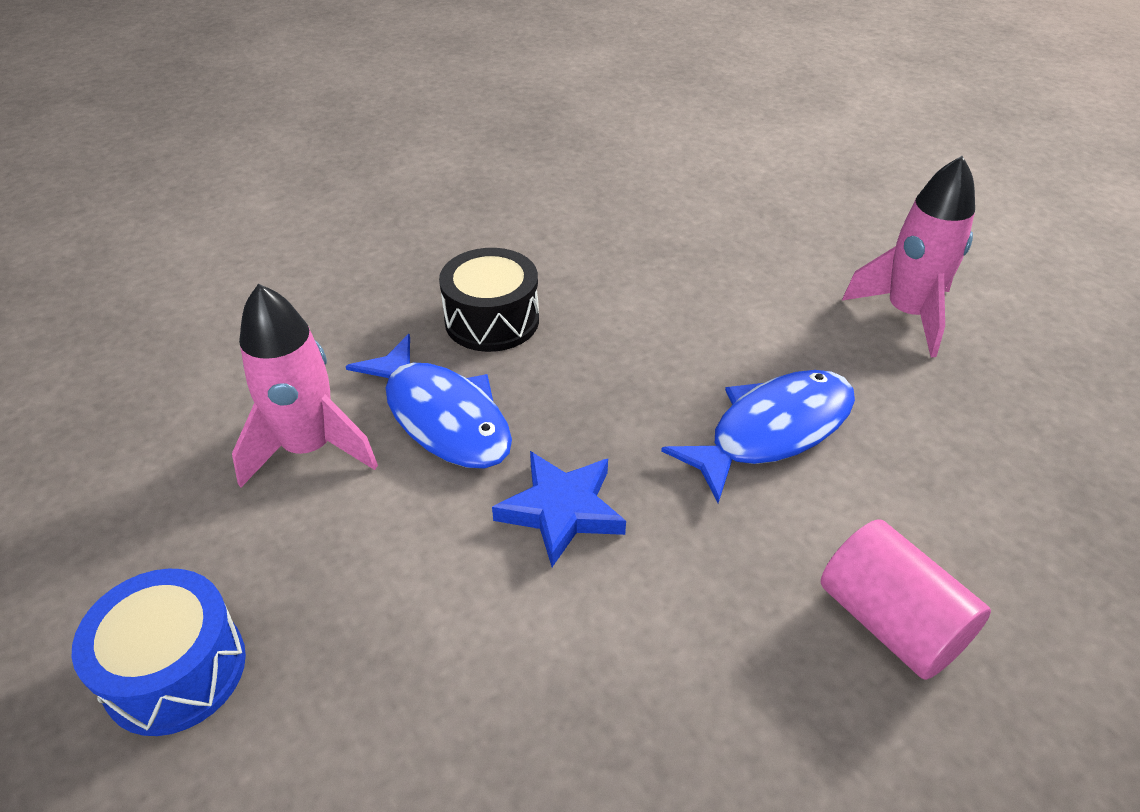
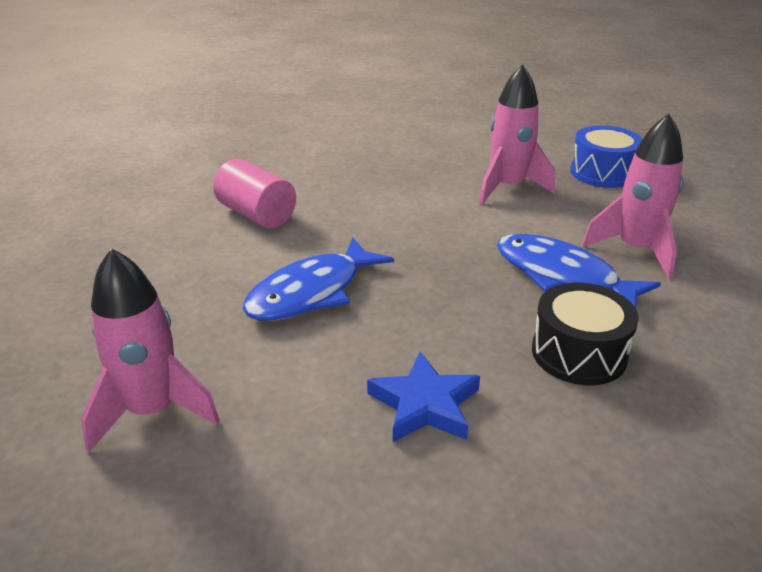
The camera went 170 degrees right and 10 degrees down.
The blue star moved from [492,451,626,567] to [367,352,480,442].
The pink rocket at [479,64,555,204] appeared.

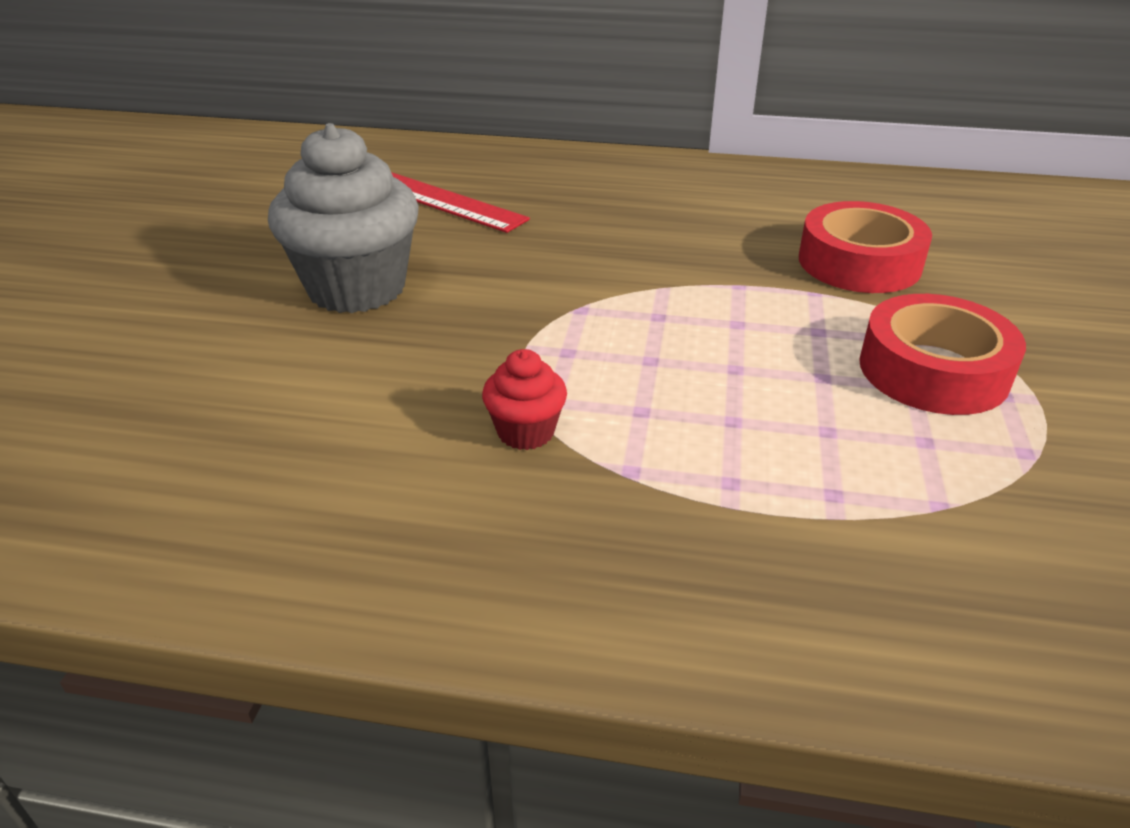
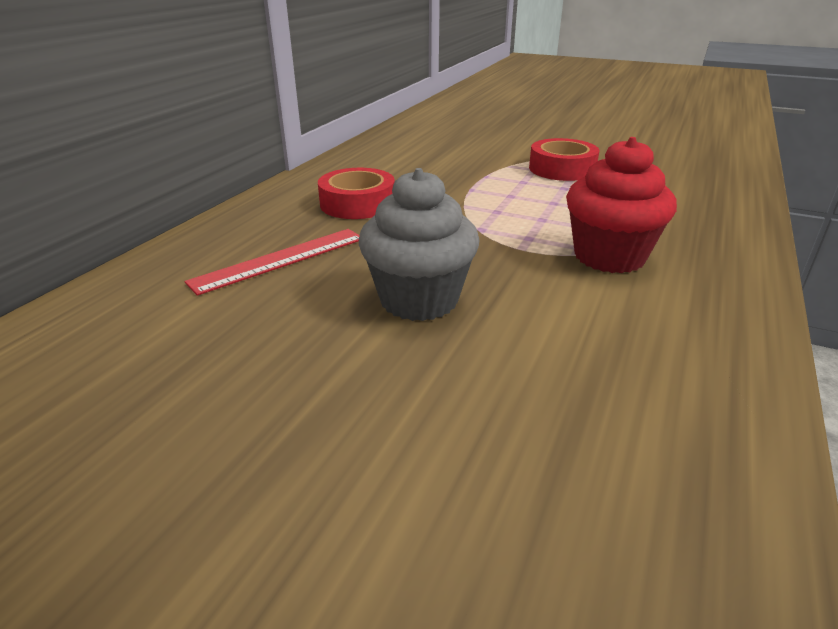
The camera went 75 degrees left and 5 degrees down.
The red cupcake at [482,349,567,450] changed to 2.13 times the size.
The red tape moved from [799,201,932,293] to [318,168,395,219].

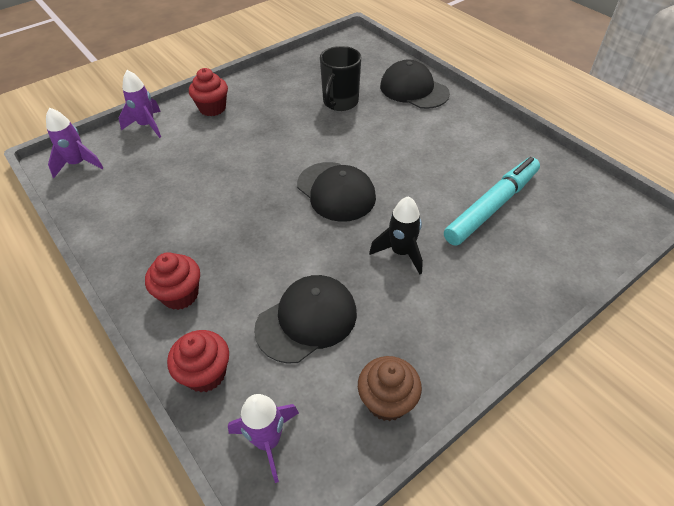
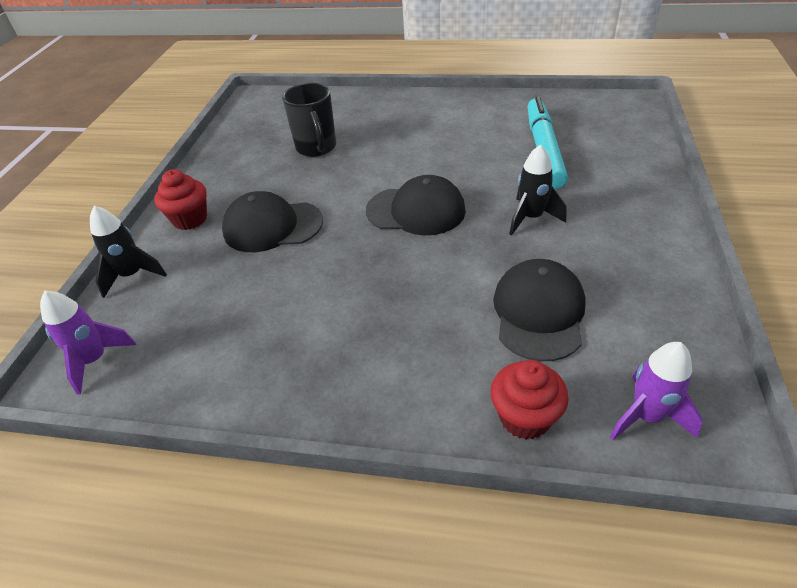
The camera went 40 degrees left and 5 degrees down.
The purple rocket at [119,70,161,138] became the black rocket at [90,206,167,298].
The red cupcake at [145,252,200,310] disappeared.
The brown cupcake at [358,356,422,421] disappeared.
The black cap moved from [380,60,450,109] to [222,191,323,252].

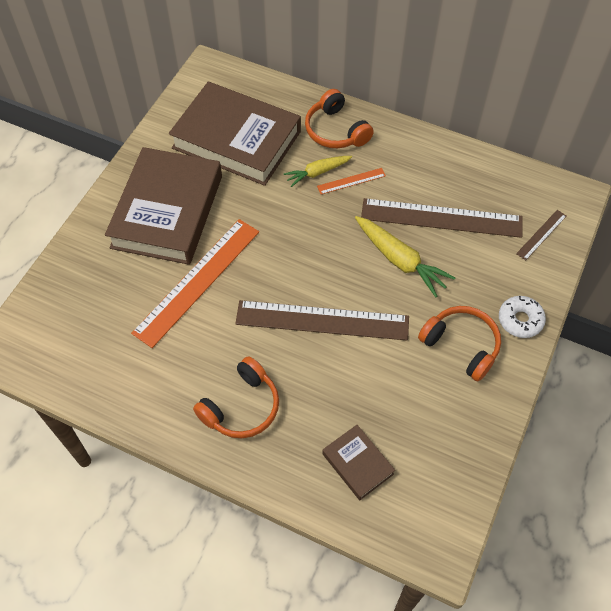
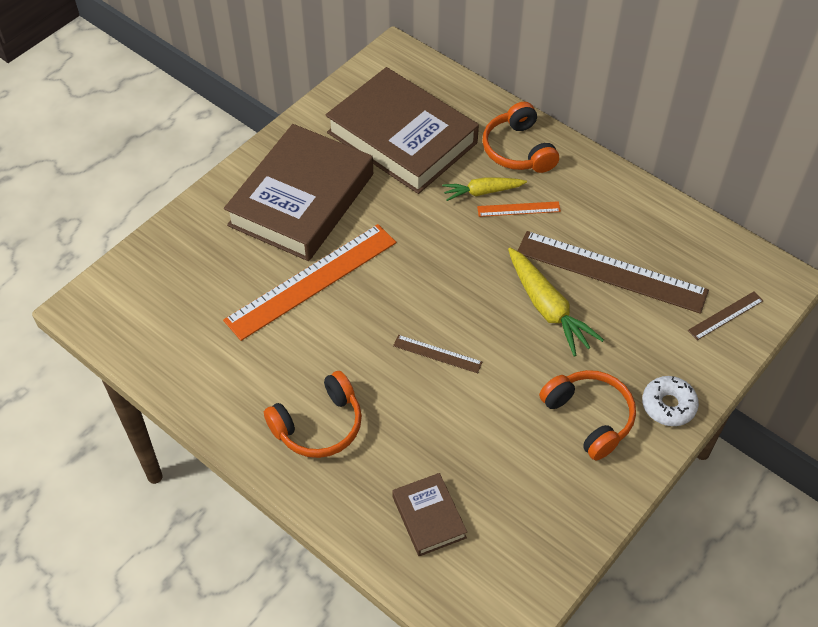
The camera went 15 degrees right and 5 degrees down.
The brown ruler at [235,300,409,341] changed to 0.45 times the size.

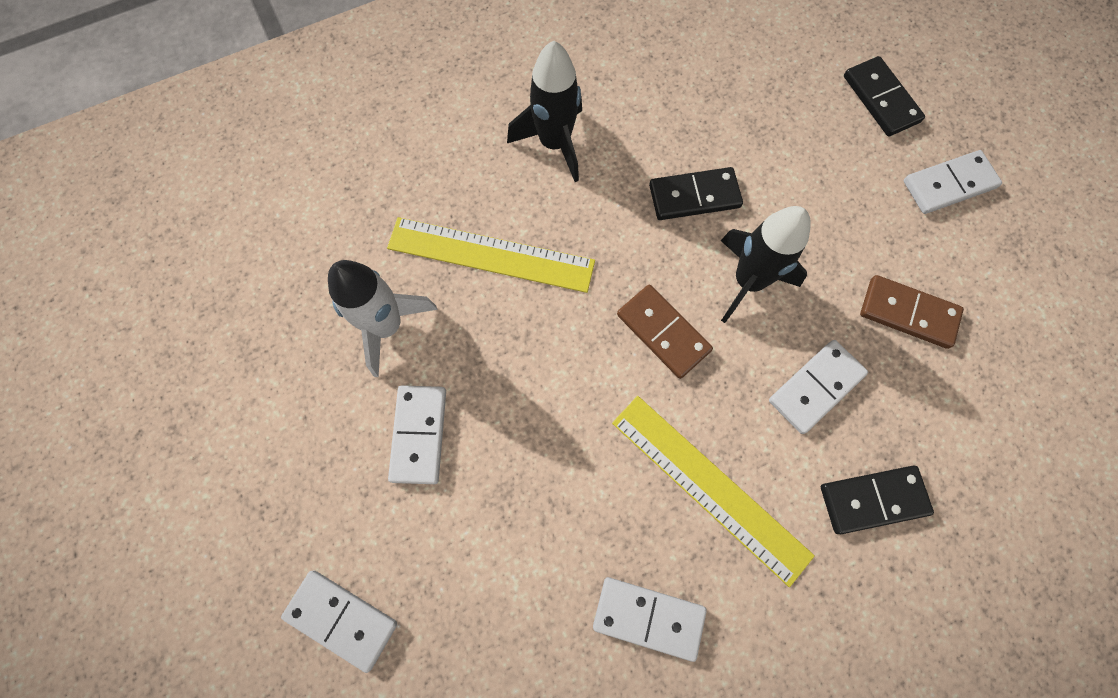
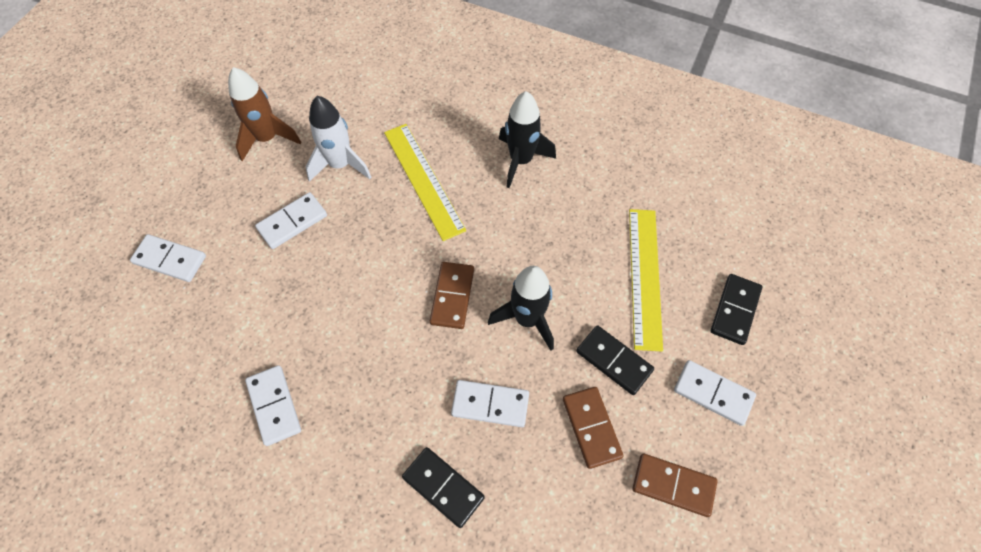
The camera went 50 degrees right and 10 degrees down.
The white domino at [281,570,397,673] turned 60 degrees counterclockwise.
The yellow ruler moved from [612,396,815,587] to [629,209,663,351].
The black domino moved from [649,167,743,220] to [576,325,654,395].
The brown rocket at [228,67,301,161] appeared.
The brown domino at [632,453,718,517] appeared.

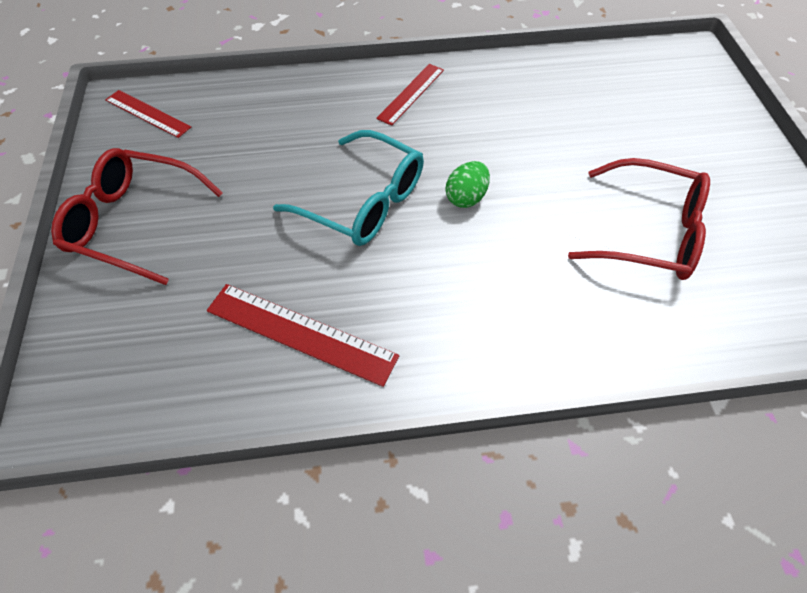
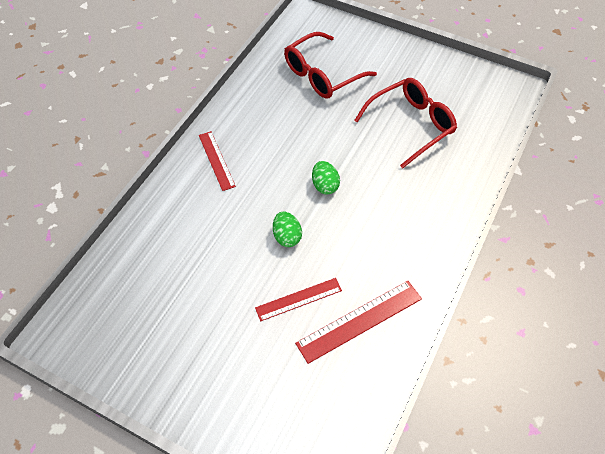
The camera went 55 degrees left and 0 degrees up.
The red glasses moved from [51,148,223,285] to [284,32,377,99].
The red ruler moved from [105,90,191,138] to [255,278,342,321].
The turquoise glasses at [273,130,424,246] was replaced by the green egg at [273,212,302,247].

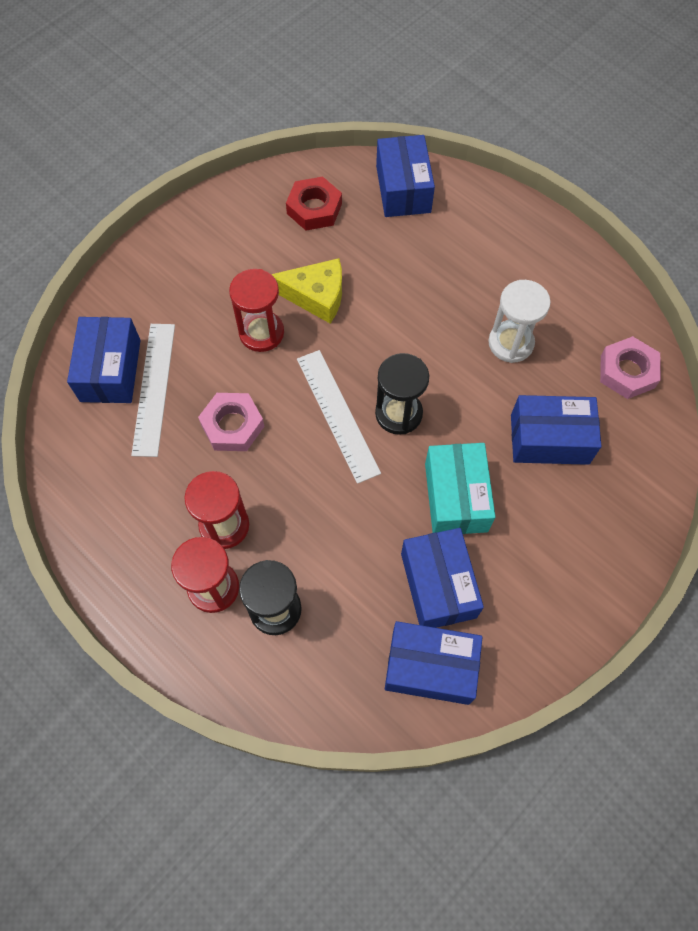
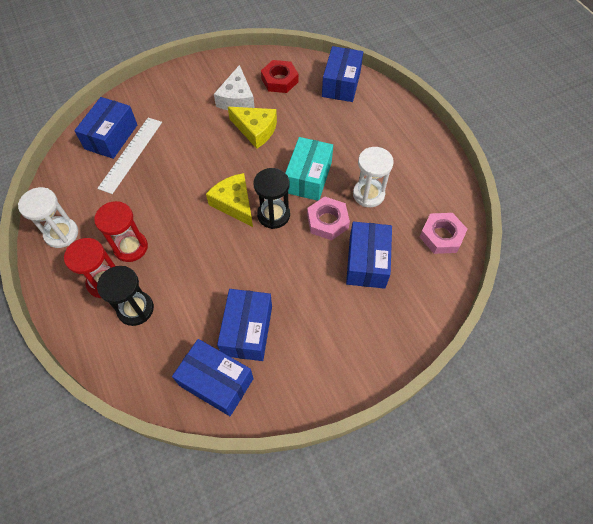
The camera went 20 degrees right and 5 degrees down.
The pink nut moved from [198,393,265,451] to [307,196,350,240].
The red hourglass at [229,269,284,352] disappeared.
The white ruler at [297,350,381,484] was replaced by the yellow cheese at [206,173,253,227].
The turquoise box moved from [425,443,495,534] to [285,137,333,201].
The blue box at [511,395,602,465] turned 75 degrees clockwise.
The white hourglass at [18,187,78,248] appeared.
The white cheese at [214,65,255,110] appeared.

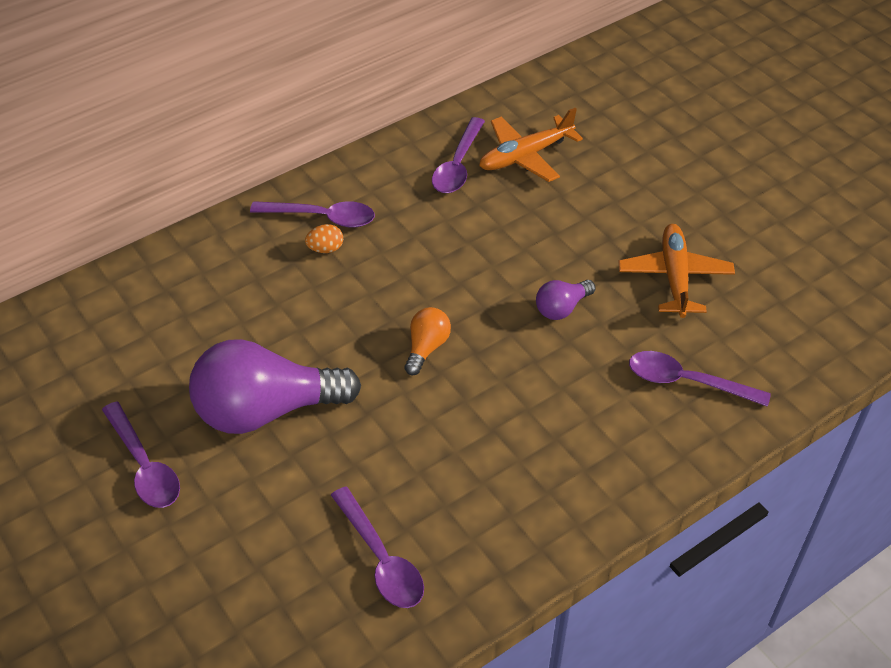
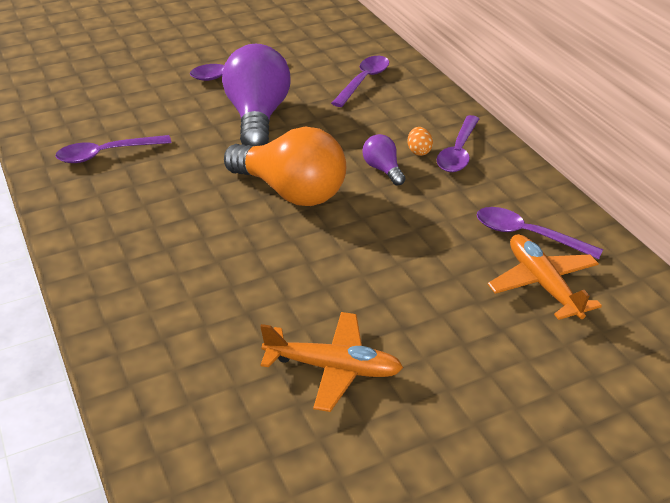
The camera went 100 degrees right and 10 degrees down.
The orange light bulb at [404,307,451,375] changed to 2.18 times the size.
The purple light bulb moved from [536,280,596,320] to [362,134,405,186].
The purple spoon moved from [629,351,771,407] to [331,56,389,107].

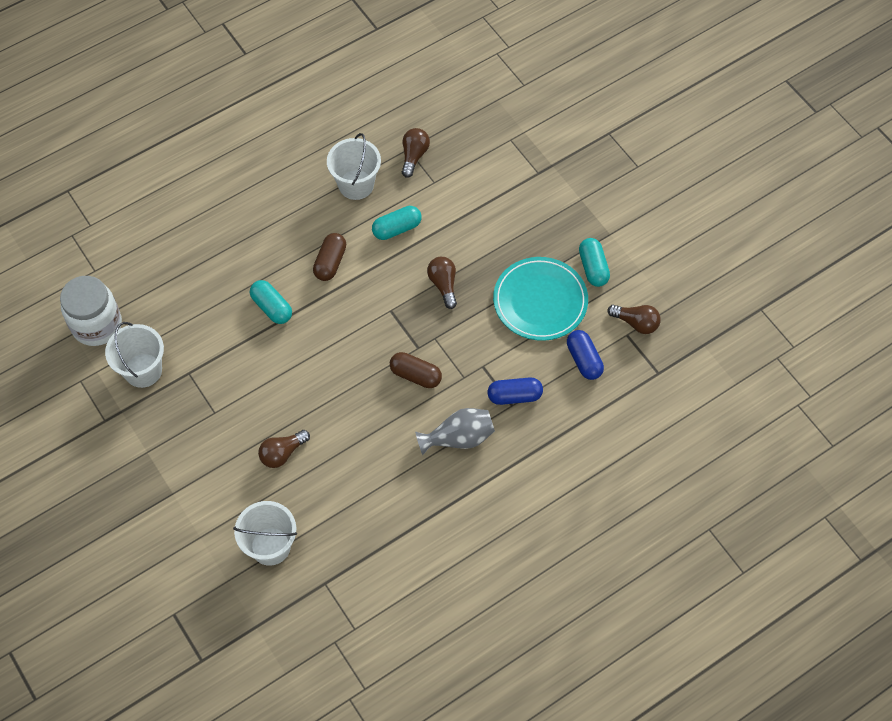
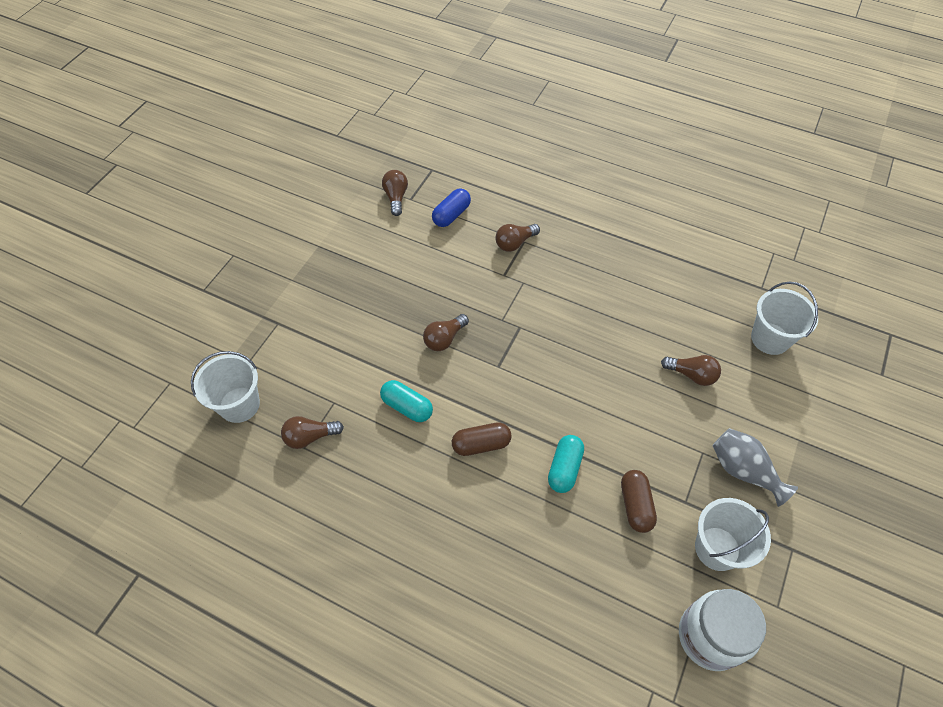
The camera went 120 degrees left and 5 degrees down.
The white bucket moved from [327,133,381,200] to [191,351,260,423].
The brown capsule moved from [390,352,442,388] to [621,470,657,533].
The grey vase moved from [415,408,495,455] to [713,428,798,507].
The blue capsule at [487,377,543,405] was replaced by the brown light bulb at [496,224,540,252].
The turquoise plate at [493,257,588,341] disappeared.
The turquoise capsule at [579,238,610,287] disappeared.

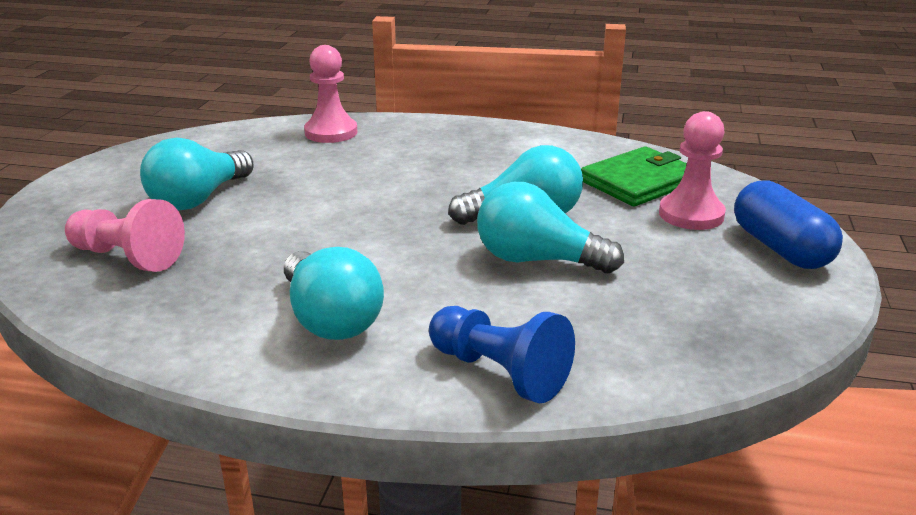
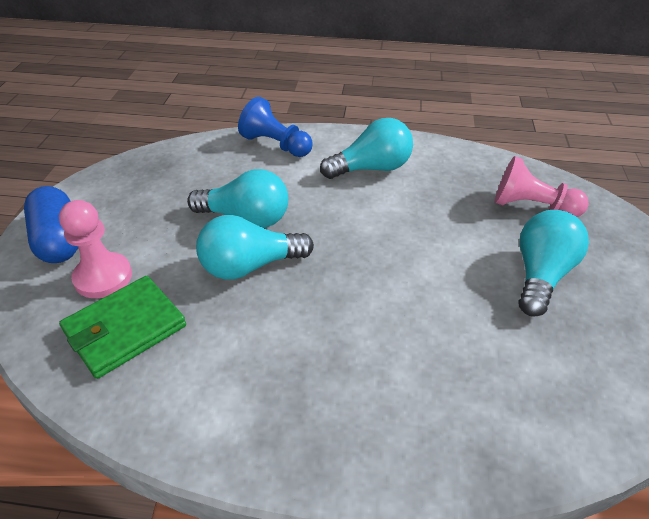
The camera went 175 degrees right and 15 degrees up.
The turquoise light bulb at [284,247,384,340] turned 105 degrees clockwise.
The pink pawn at [304,45,357,143] disappeared.

